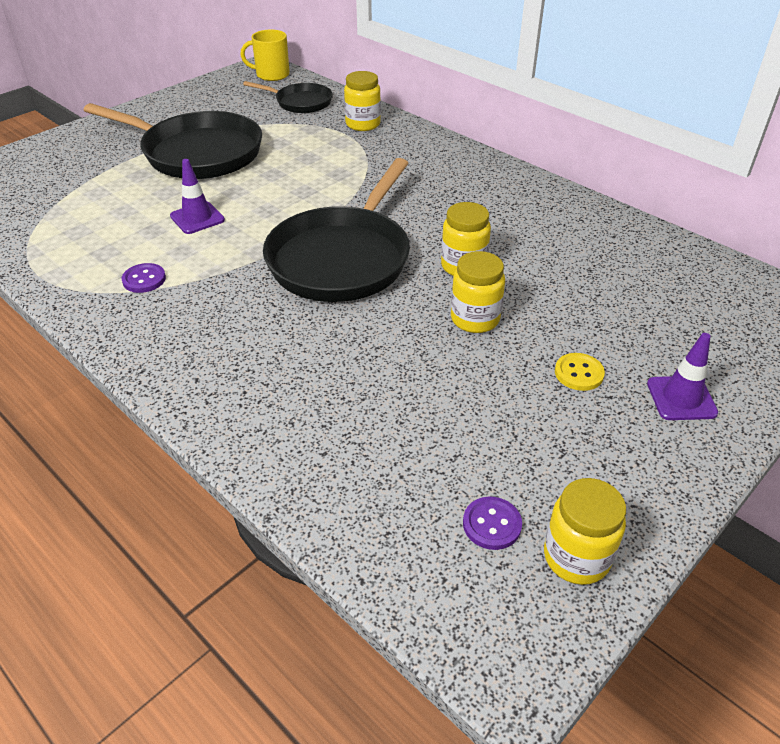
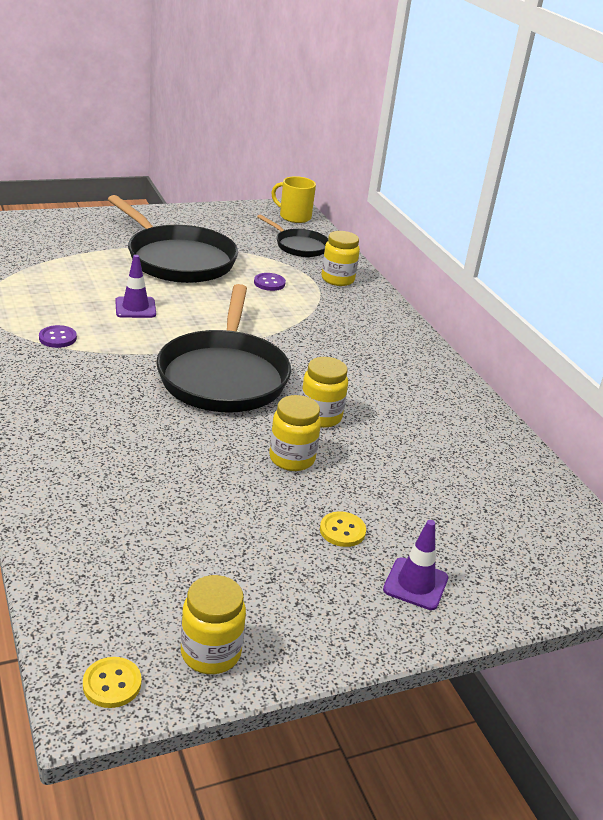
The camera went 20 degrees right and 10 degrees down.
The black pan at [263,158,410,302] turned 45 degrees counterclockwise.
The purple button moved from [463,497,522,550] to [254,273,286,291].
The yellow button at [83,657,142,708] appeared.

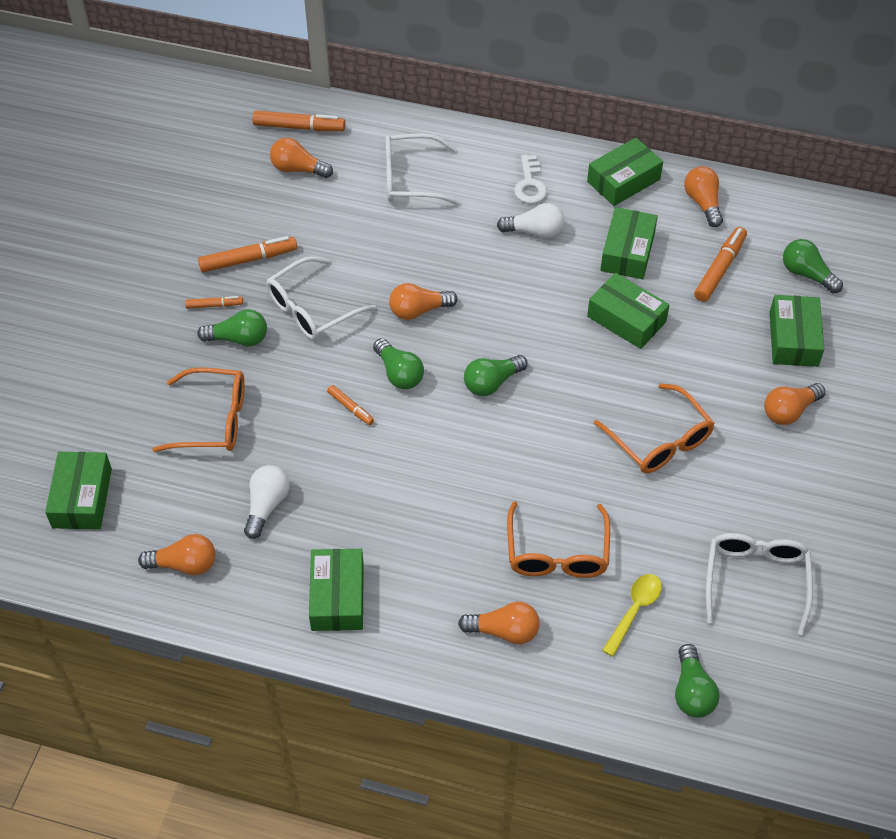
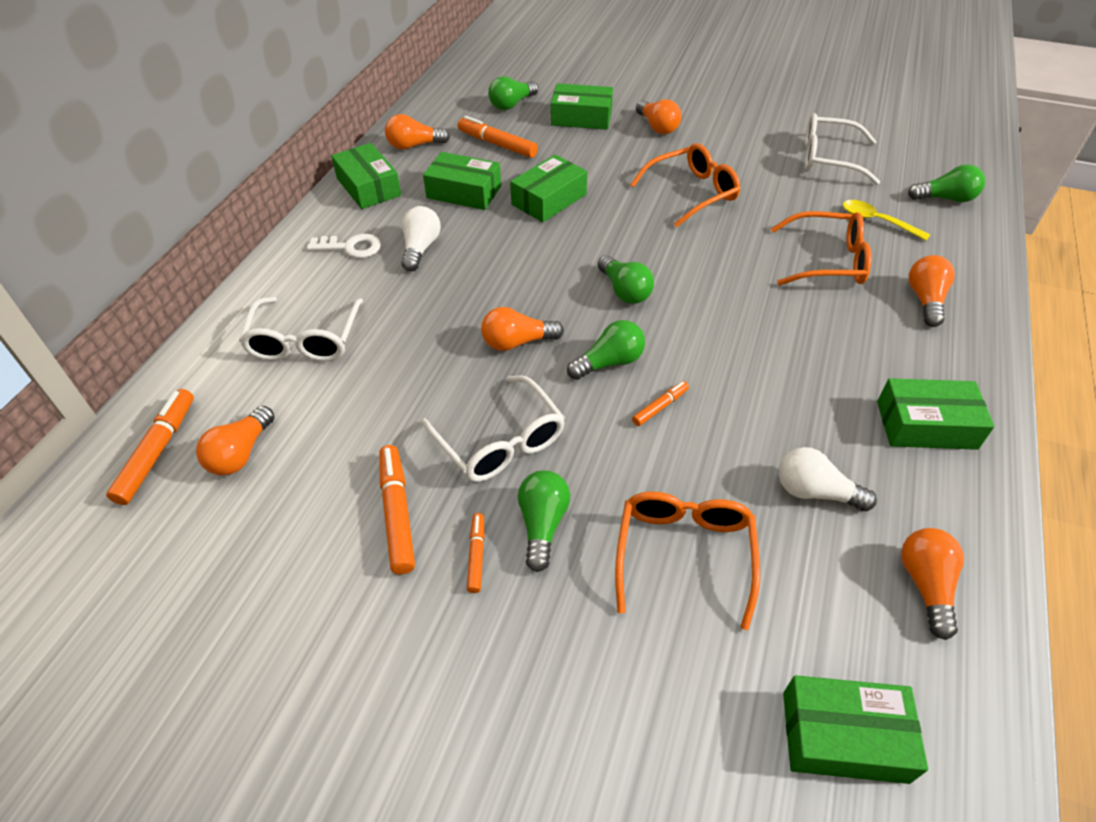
The camera went 85 degrees left and 5 degrees down.
The orange light bulb at [389,283,458,320] turned 90 degrees clockwise.

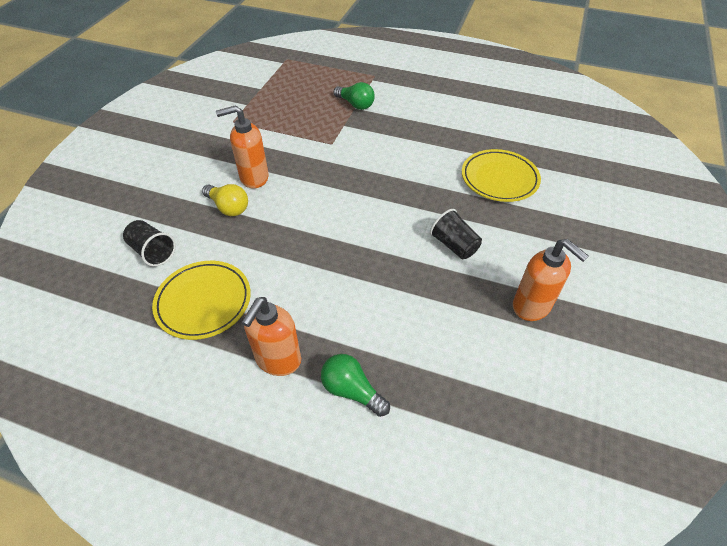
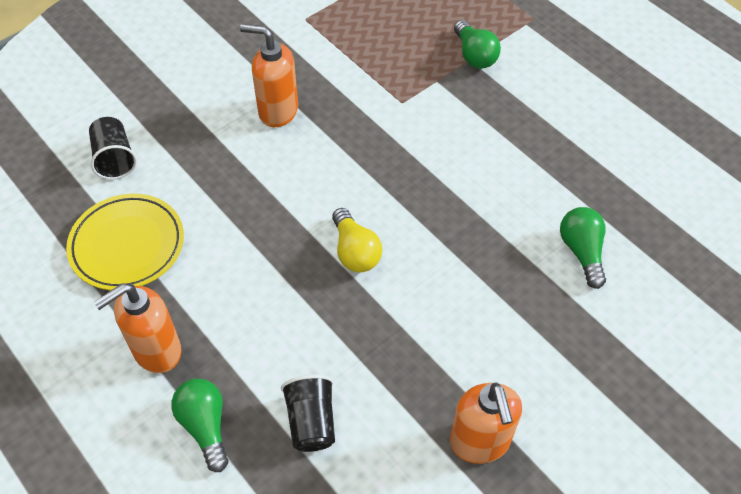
The camera went 30 degrees right and 5 degrees up.
The yellow light bulb moved from [202,184,248,216] to [332,208,382,272].
The black cup moved from [430,209,482,259] to [281,375,335,452].
The yellow plate at [462,149,541,202] was replaced by the green light bulb at [560,207,606,289].

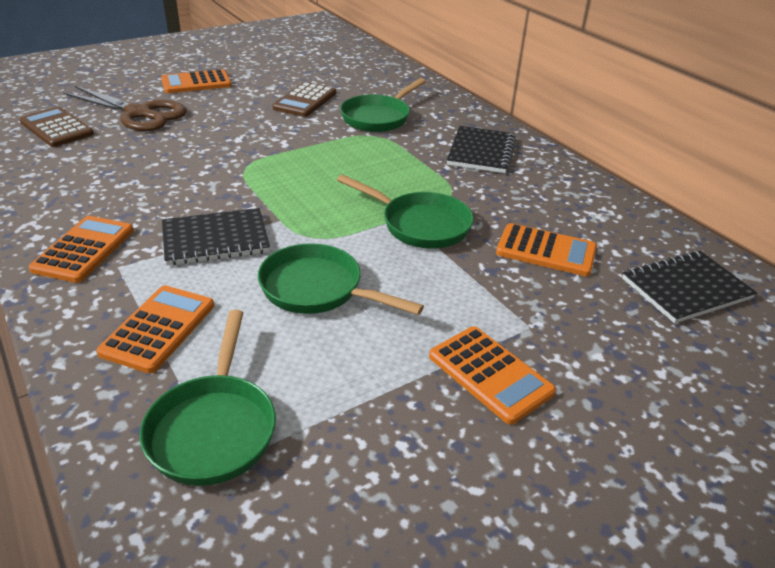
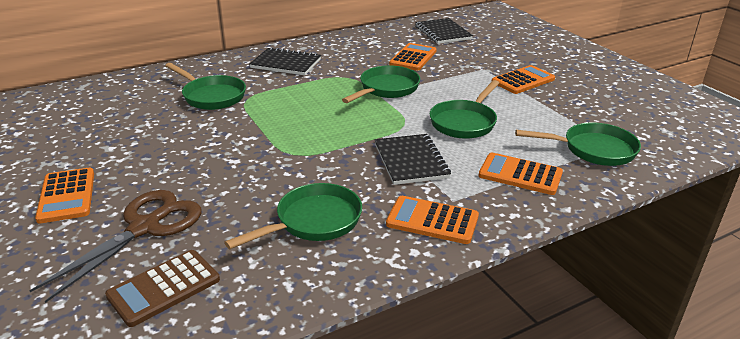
The camera went 85 degrees left and 5 degrees down.
The brown calculator at [272,82,336,117] disappeared.
The green pan at [224,183,362,249] appeared.

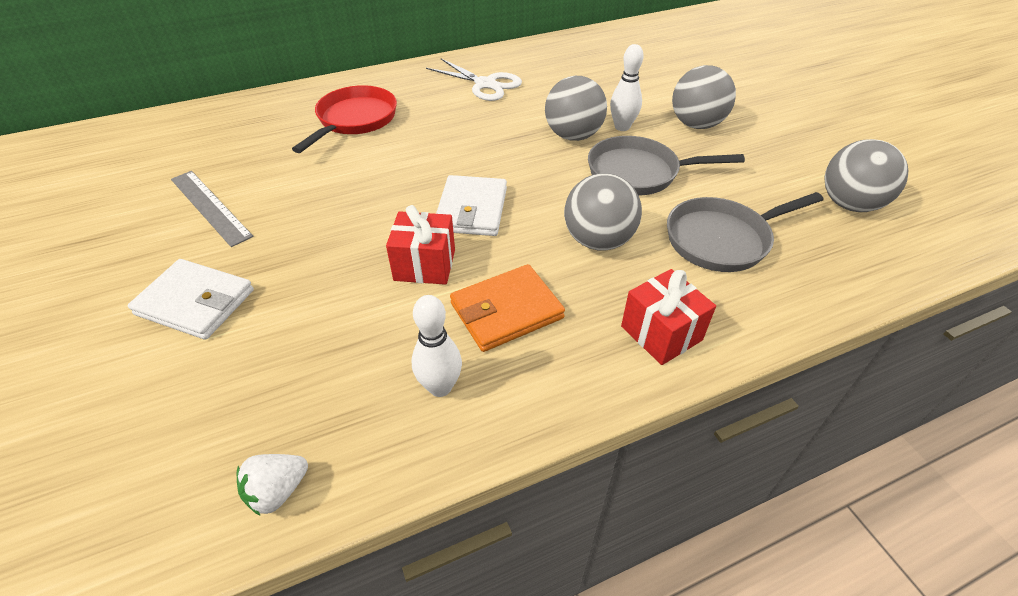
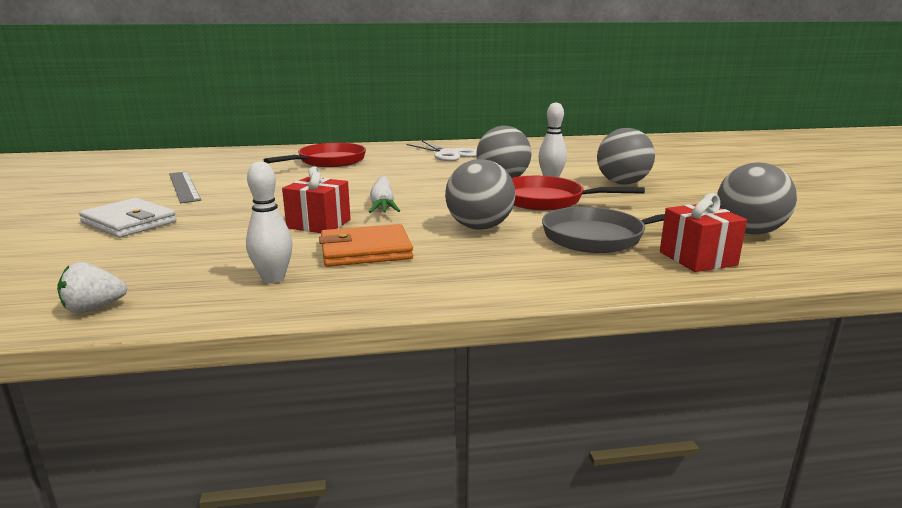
The camera went 15 degrees right and 25 degrees down.
The white wallet at [436,175,507,236] was replaced by the white carrot at [369,176,400,213].
The grey pan at [588,136,745,196] became the red pan at [512,176,645,210].
The red gift moved from [621,269,716,365] to [660,193,747,272].

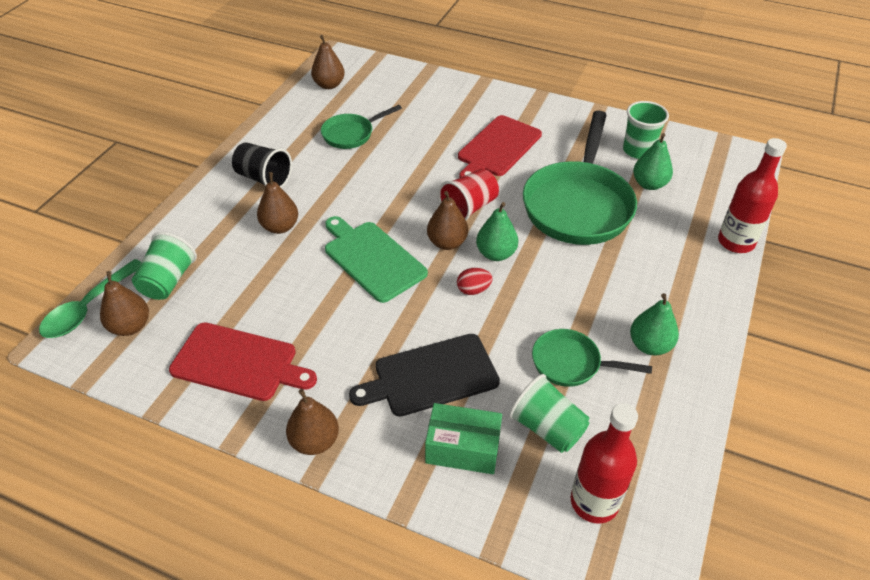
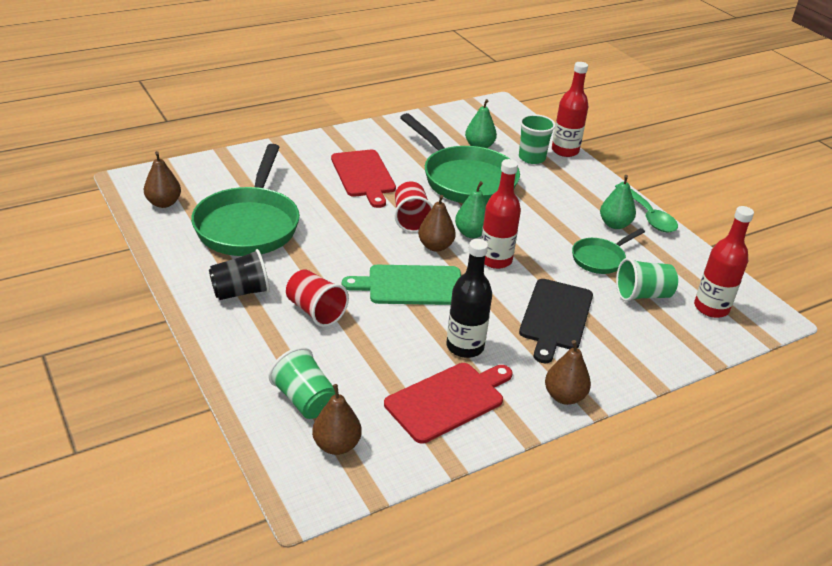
The camera went 55 degrees left and 10 degrees down.
The green spoon moved from [39,259,141,338] to [615,184,678,232].
The brown pear at [257,172,298,234] was replaced by the red cup at [286,269,349,327].
The green pan at [321,105,402,149] changed to 1.97 times the size.
The green box at [425,403,502,474] disappeared.
The red egg at [457,268,493,295] was replaced by the red bottle at [481,159,521,269].
The green cup moved from [623,101,669,159] to [519,114,556,164].
The black bottle at [447,239,492,358] appeared.

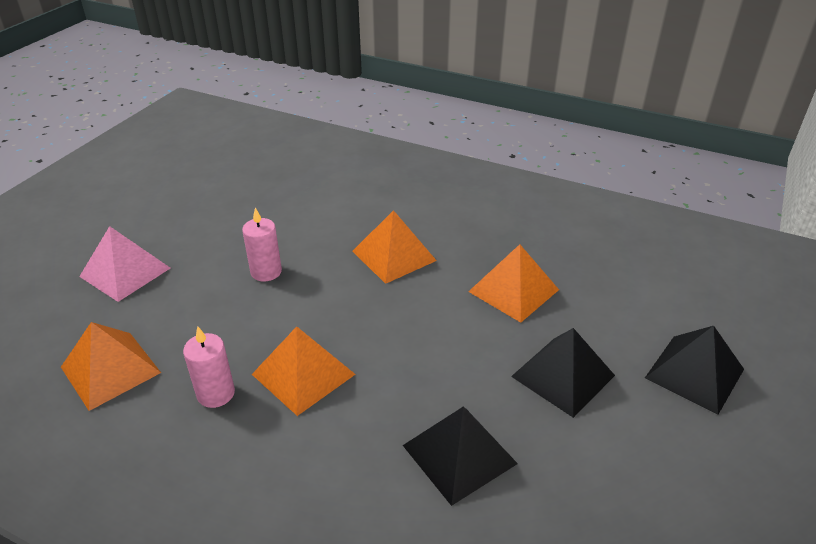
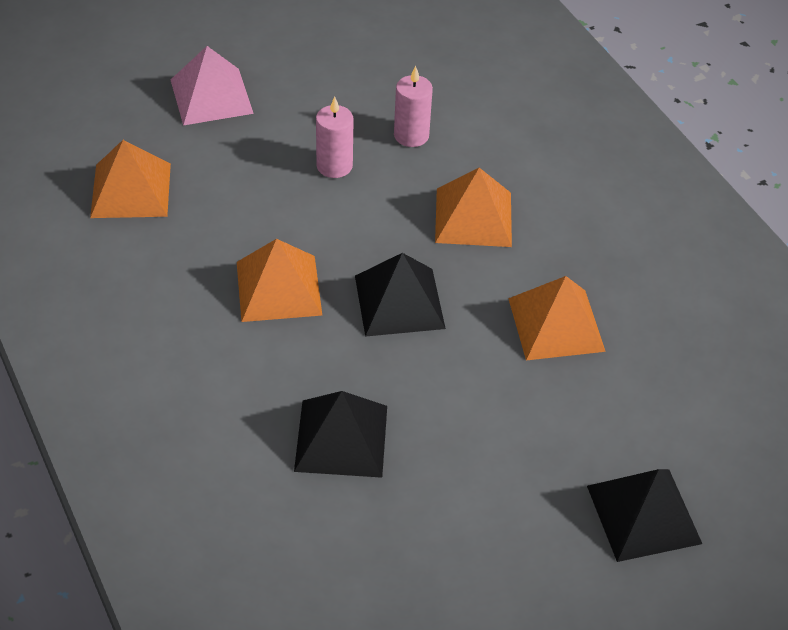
The camera went 35 degrees right and 10 degrees up.
The pink candle moved from [183,326,235,408] to [394,66,433,147].
The black pyramid moved from [511,328,615,418] to [355,253,446,337].

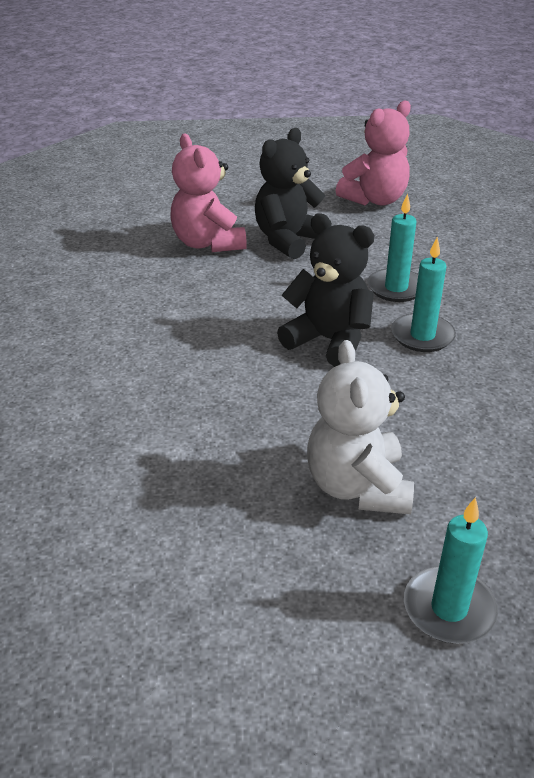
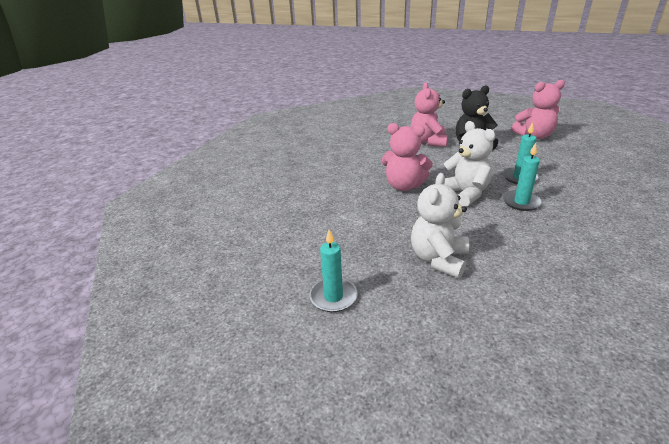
The camera went 30 degrees right and 5 degrees down.
The black teddy bear at [277,213,375,367] became the white teddy bear at [443,121,495,207].
The turquoise candle moved from [404,497,498,644] to [309,229,358,312].
The pink teddy bear at [381,123,433,191] appeared.

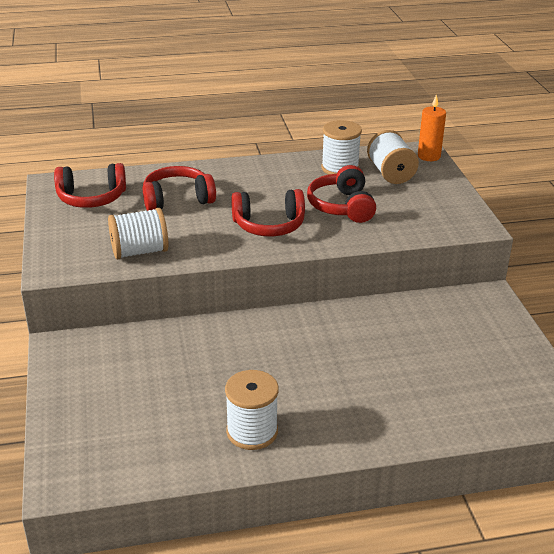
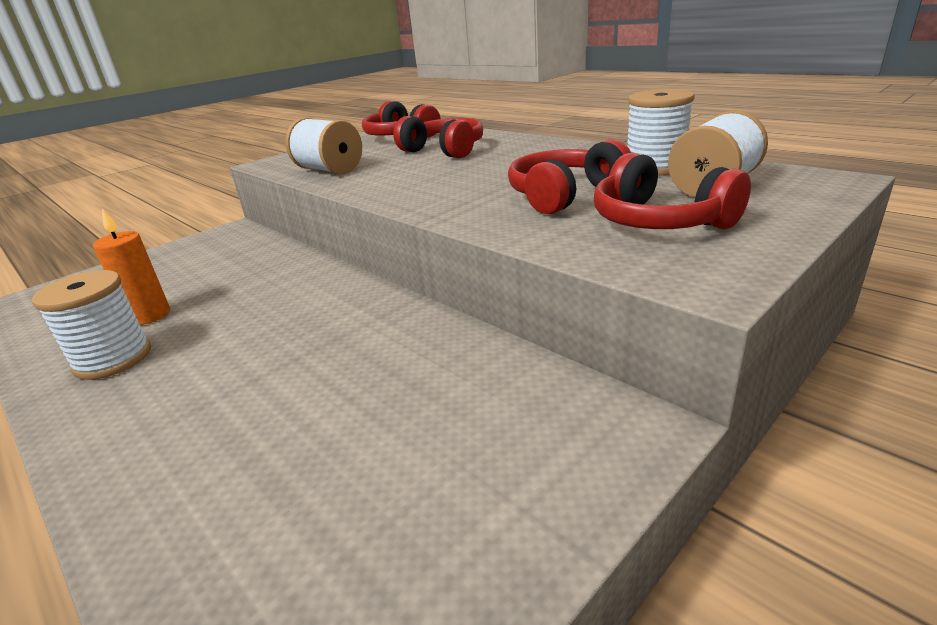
The camera went 60 degrees right and 5 degrees down.
The red headphones moved from [231,189,305,236] to [594,153,751,229].
The orange candle moved from [418,94,446,161] to [93,209,170,325].

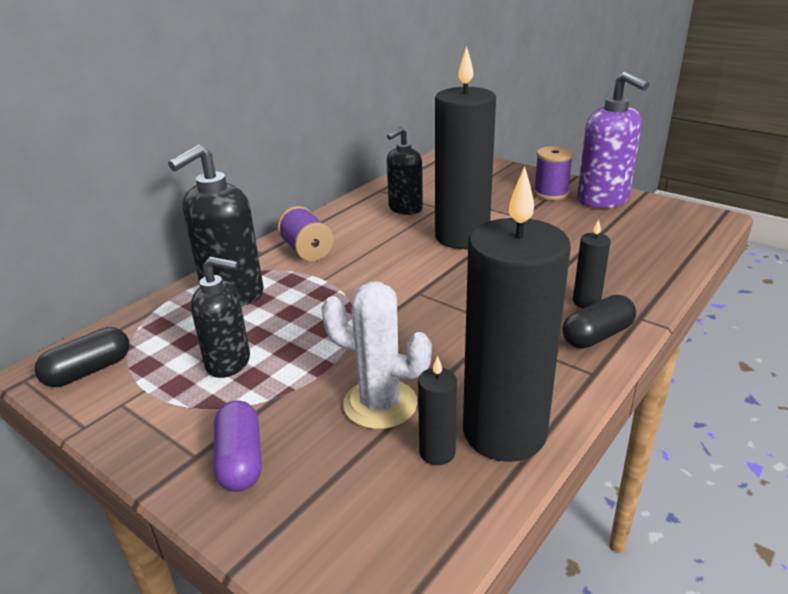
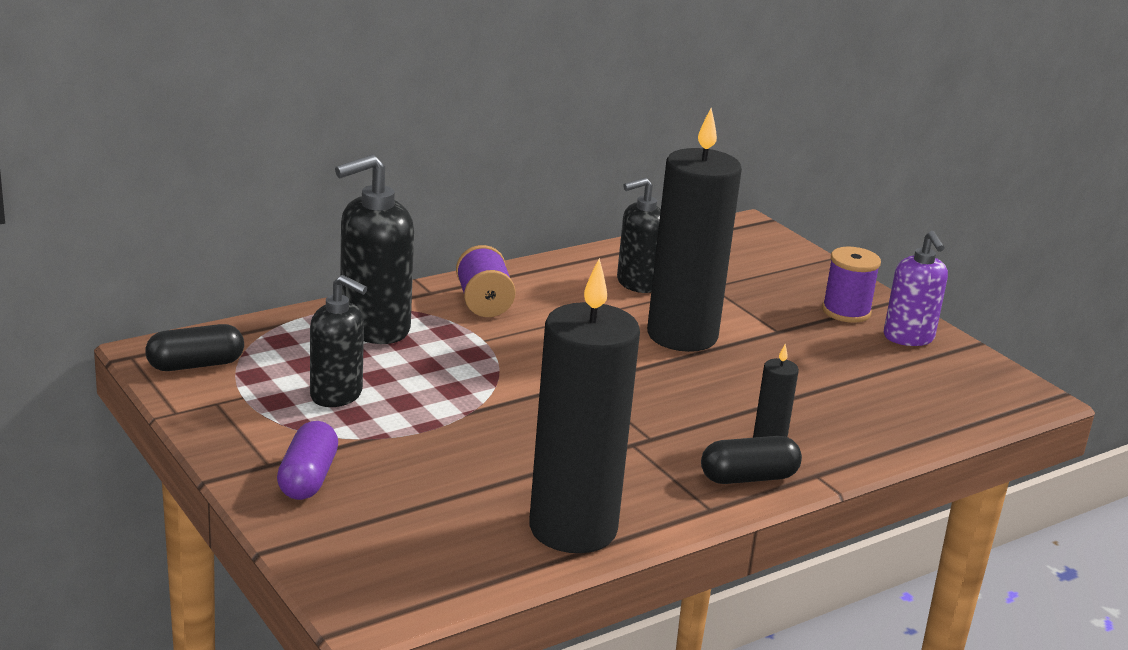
The camera went 15 degrees right and 5 degrees down.
The white cactus at [321,282,432,429] disappeared.
The black candle at [418,356,457,465] disappeared.
The purple soap dispenser at [577,71,650,208] changed to 0.67 times the size.

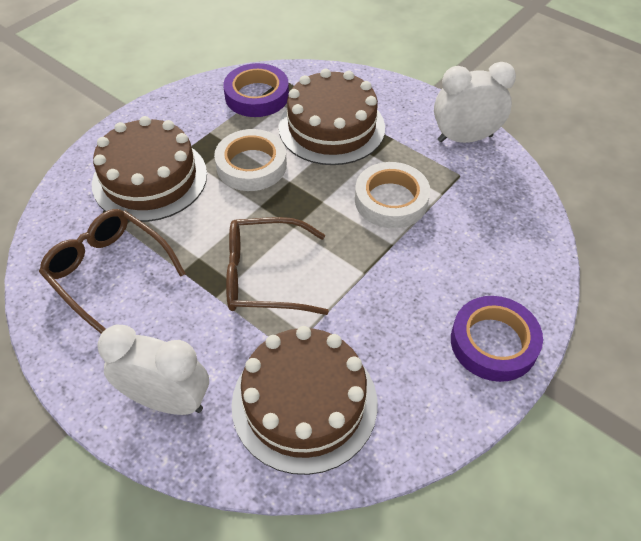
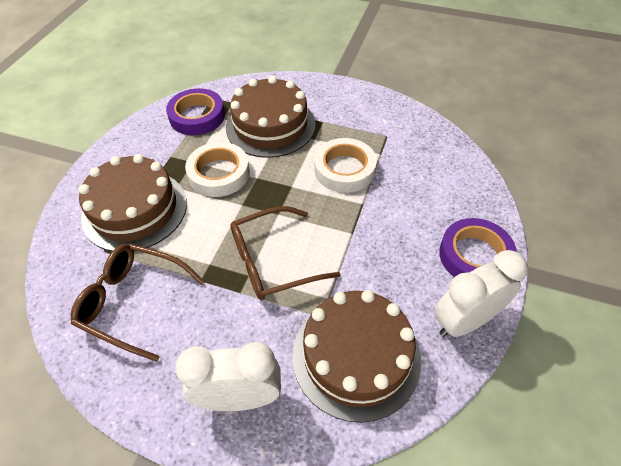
The camera went 20 degrees left and 0 degrees up.
The white clock moved from [434,62,516,143] to [434,250,528,337].

